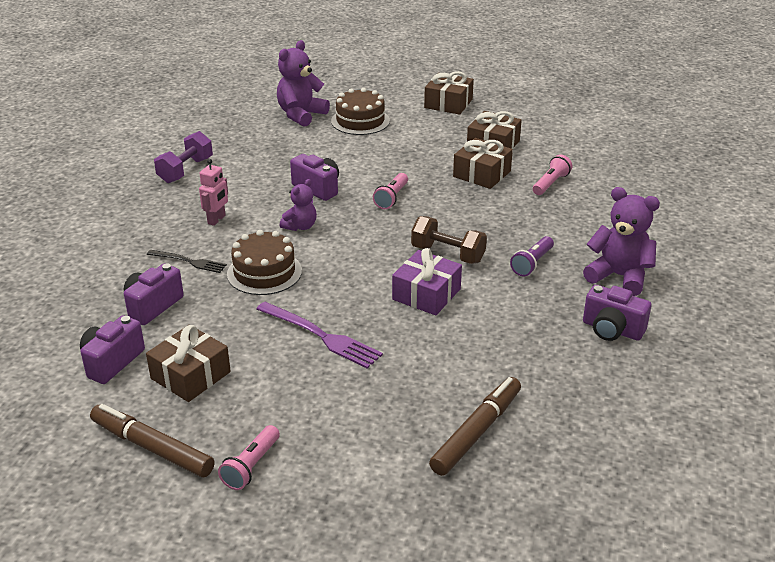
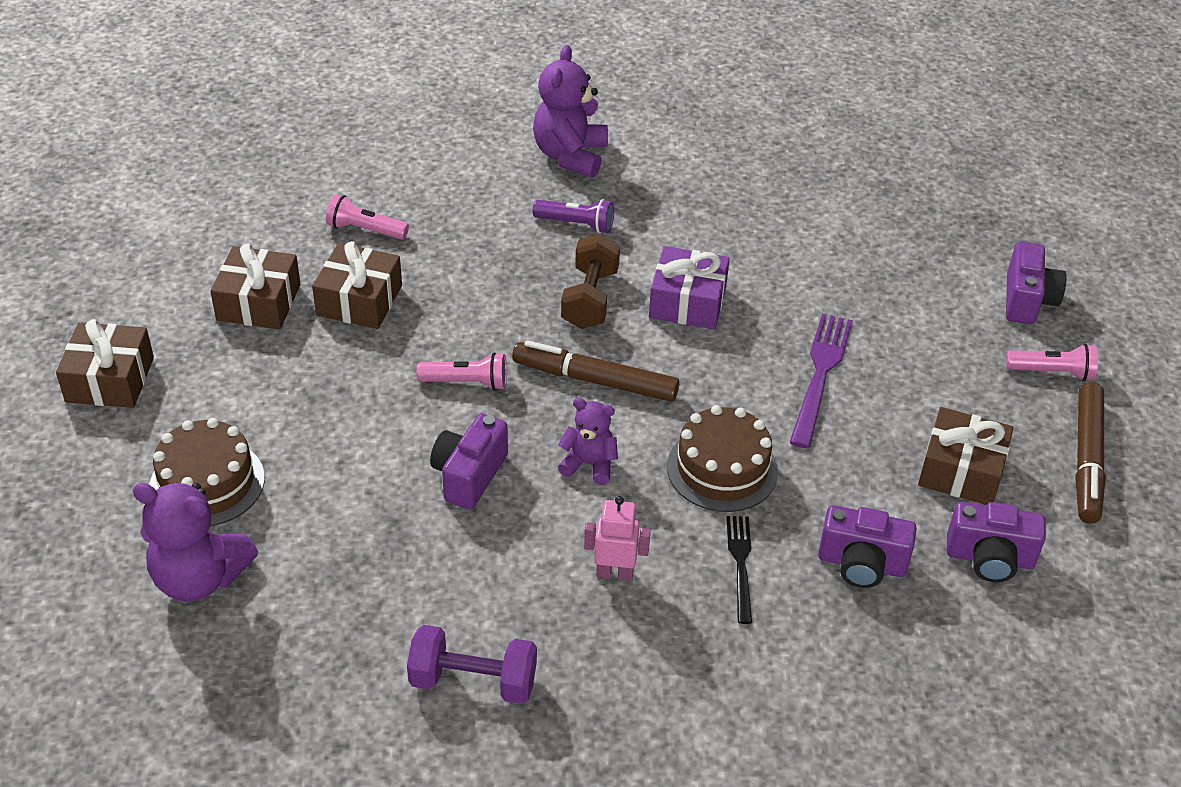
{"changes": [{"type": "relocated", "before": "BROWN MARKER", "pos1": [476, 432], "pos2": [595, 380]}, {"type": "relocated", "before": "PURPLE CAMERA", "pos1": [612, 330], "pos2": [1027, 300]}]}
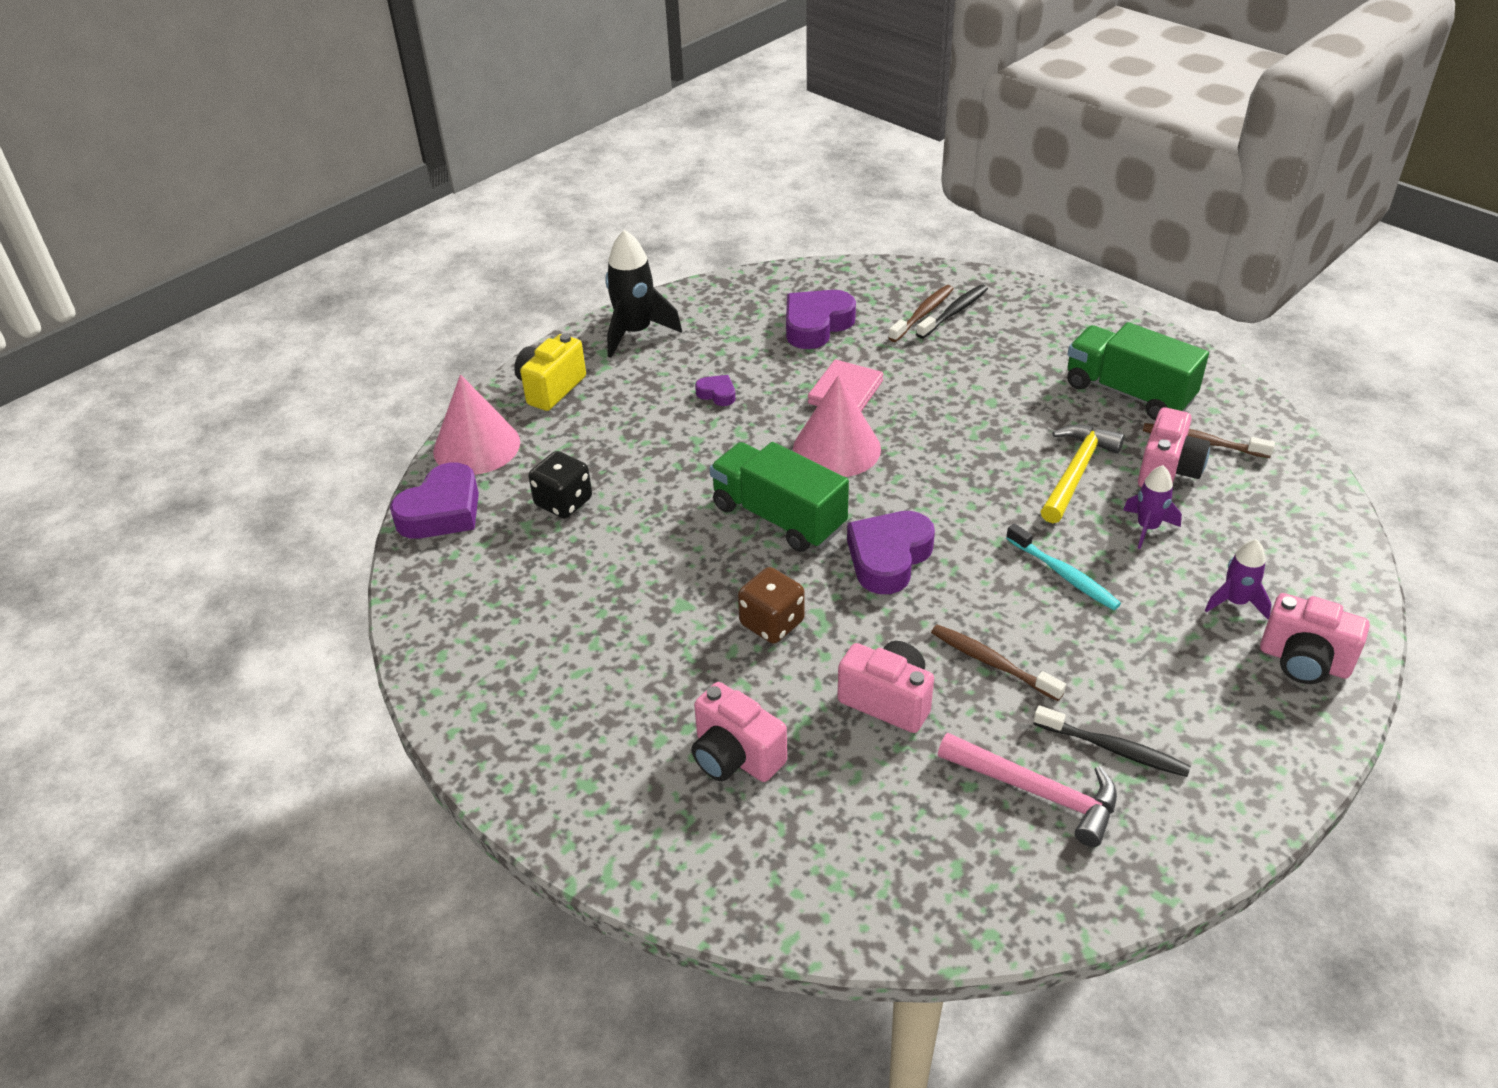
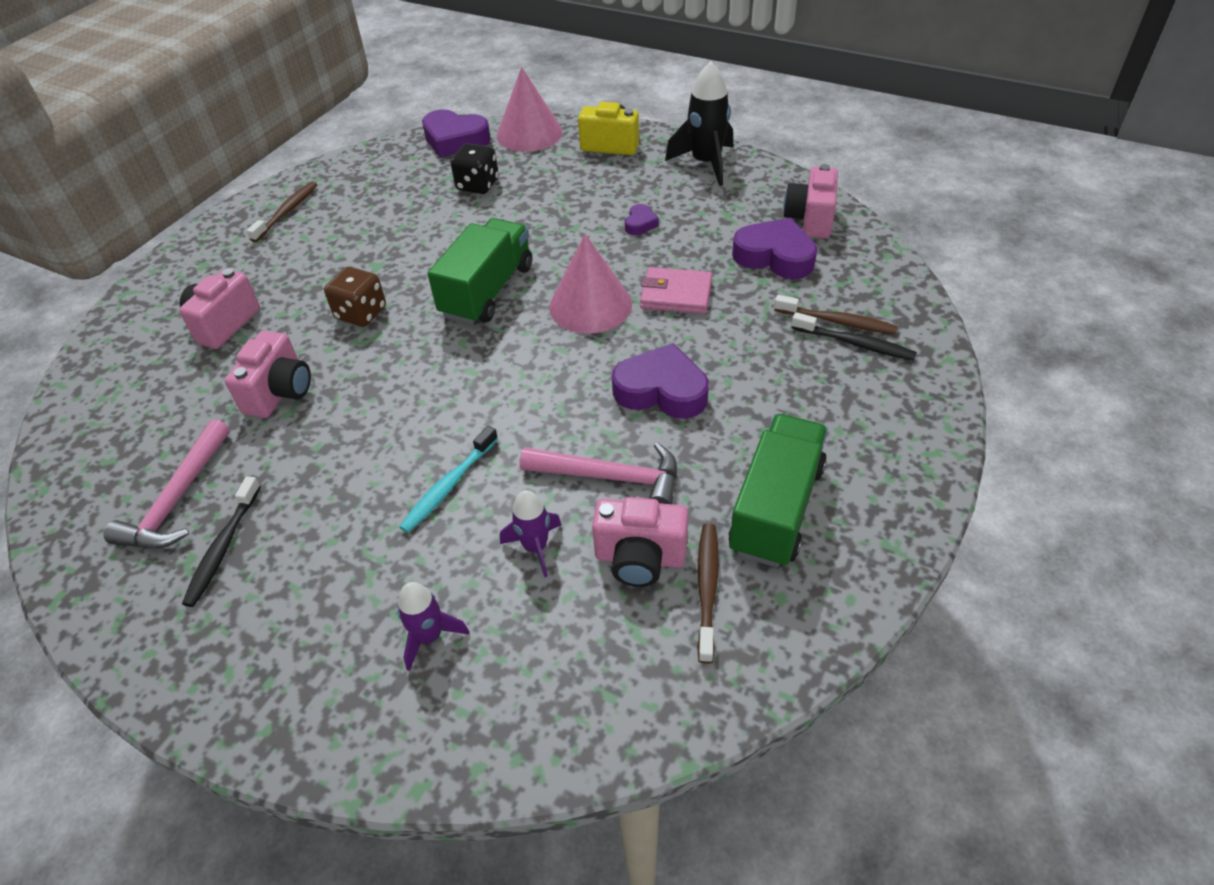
{"changes": [{"type": "relocated", "before": "BROWN TOOTHBRUSH", "pos1": [992, 663], "pos2": [287, 212]}, {"type": "colour", "before": "YELLOW HAMMER", "after": "PINK HAMMER", "pos1": [1075, 472], "pos2": [610, 477]}, {"type": "relocated", "before": "PURPLE HEART", "pos1": [888, 557], "pos2": [661, 390]}, {"type": "relocated", "before": "PINK CAMERA", "pos1": [1304, 661], "pos2": [810, 220]}]}
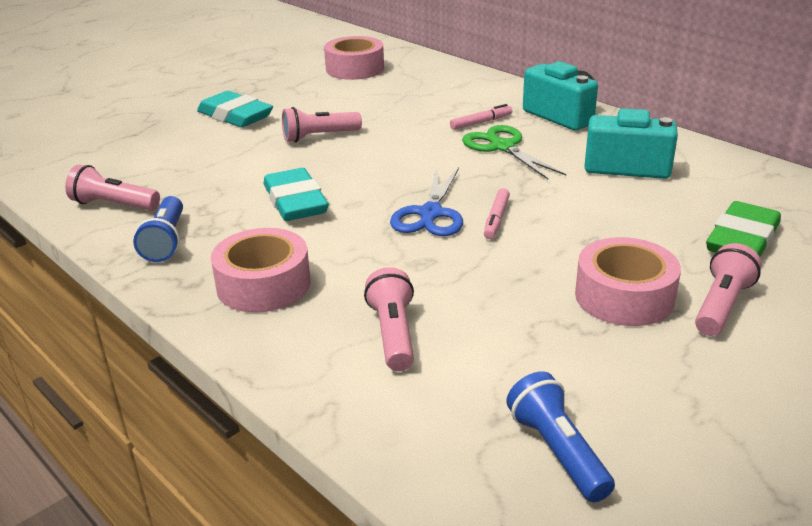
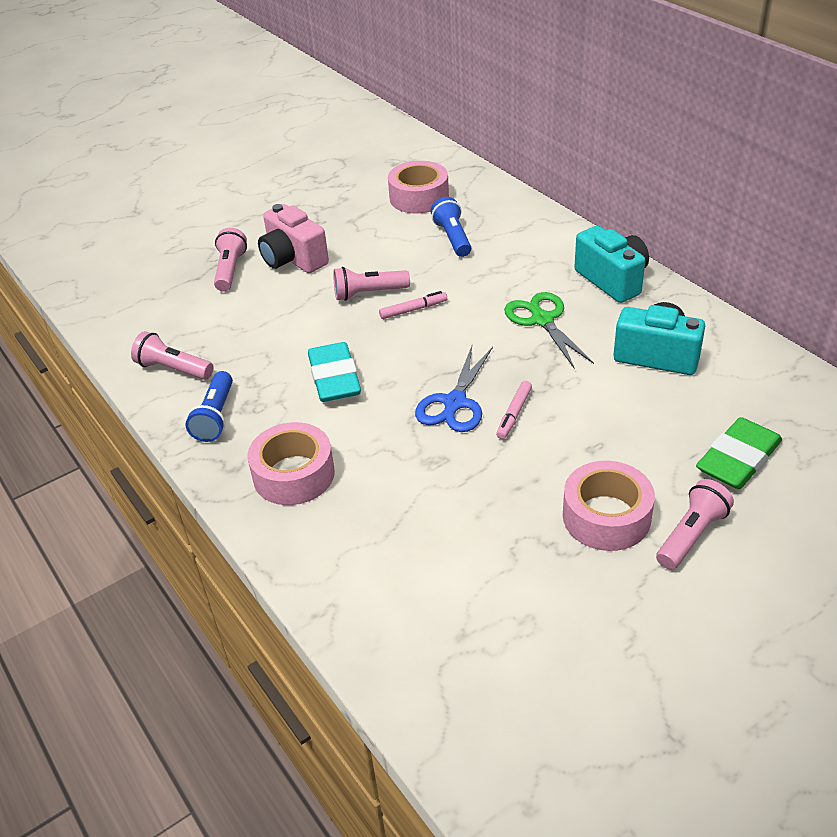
{"changes": [{"type": "relocated", "before": "PINK FLASHLIGHT", "pos1": [393, 334], "pos2": [230, 270]}, {"type": "exchanged", "before": "TURQUOISE ERASER", "after": "PINK CAMERA", "pos1": [235, 116], "pos2": [293, 259]}, {"type": "relocated", "before": "PINK MARKER", "pos1": [481, 122], "pos2": [413, 310]}, {"type": "relocated", "before": "BLUE FLASHLIGHT", "pos1": [557, 451], "pos2": [453, 238]}]}
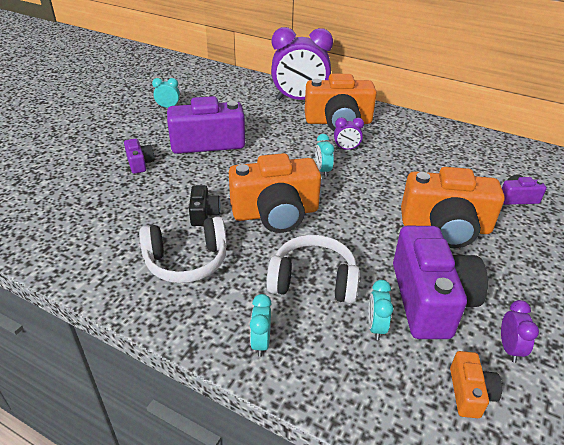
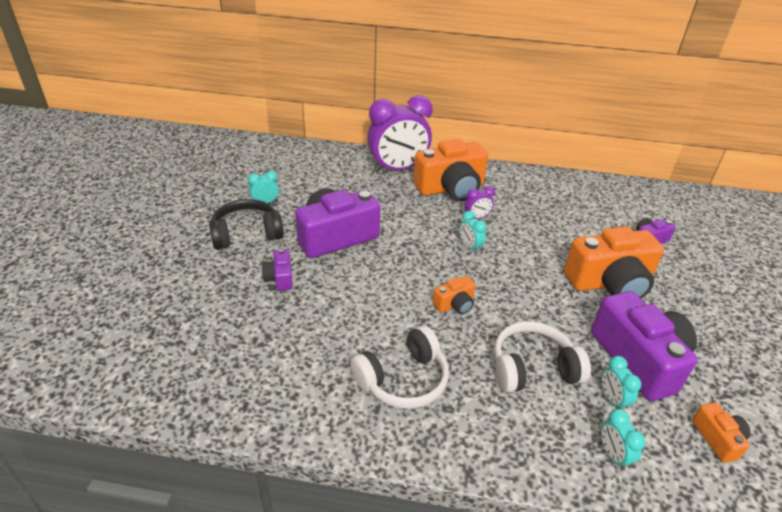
{"changes": [{"type": "appeared", "after": "BLACK HEADPHONES", "pos2": [246, 234]}, {"type": "spun", "before": "PURPLE CAMERA", "pos1": [140, 163], "pos2": [280, 278], "turn": -150}, {"type": "size", "before": "ORANGE CAMERA", "pos1": [275, 213], "pos2": [455, 304], "scale": 0.46}, {"type": "relocated", "before": "TURQUOISE CLOCK", "pos1": [261, 342], "pos2": [613, 455]}, {"type": "missing", "before": "BLACK CAMERA", "pos1": [204, 214]}, {"type": "missing", "before": "PURPLE CLOCK", "pos1": [509, 348]}]}
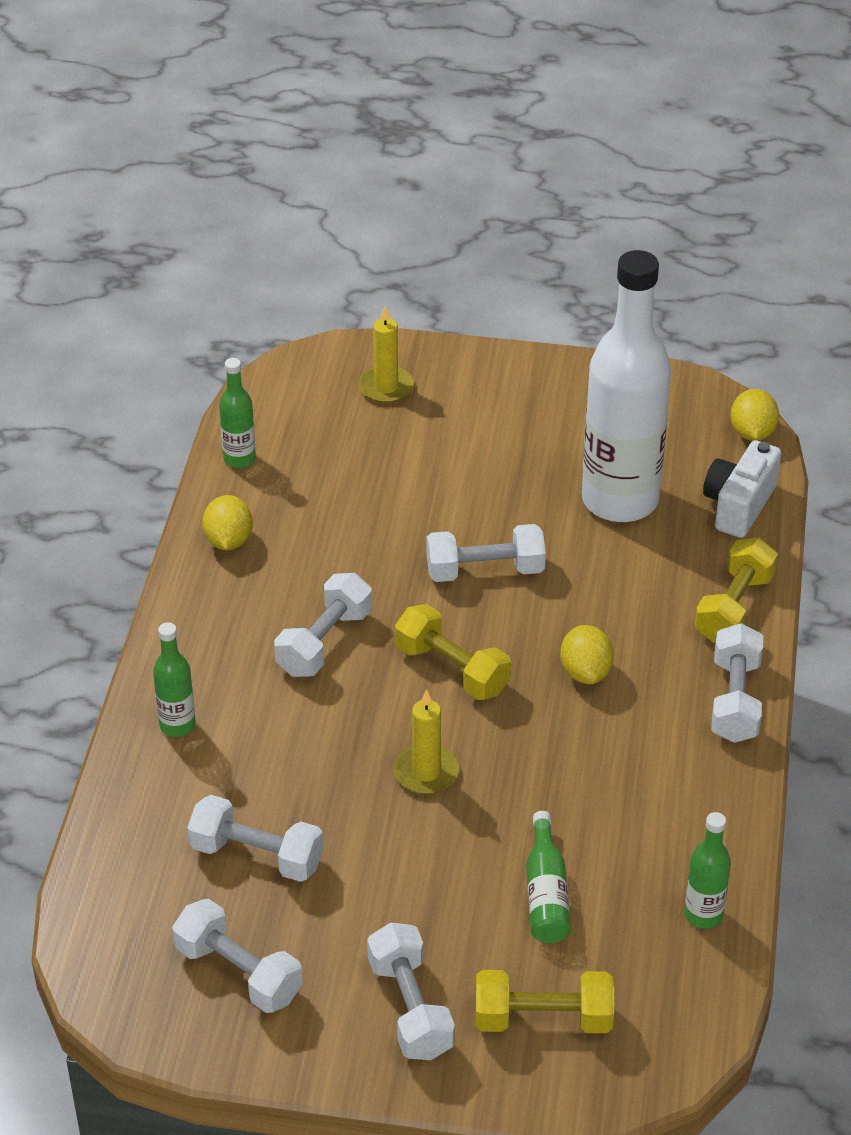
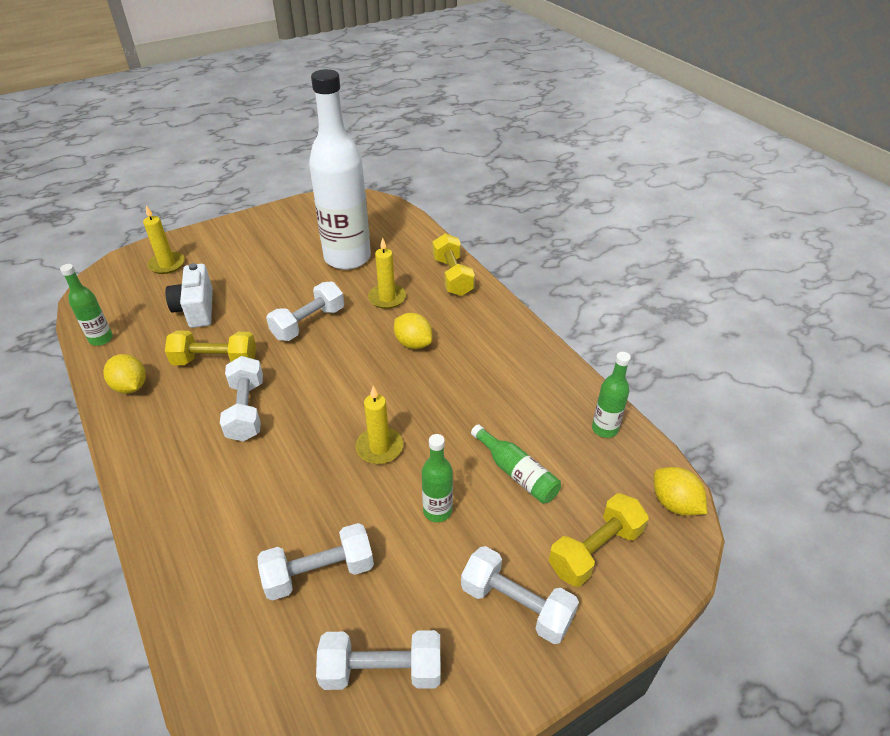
{"changes": [{"type": "relocated", "before": "WHITE CAMERA", "pos1": [739, 505], "pos2": [196, 309]}, {"type": "relocated", "before": "YELLOW DUMBBELL", "pos1": [452, 669], "pos2": [215, 361]}, {"type": "appeared", "after": "YELLOW CANDLE", "pos2": [387, 298]}, {"type": "relocated", "before": "GREEN BOTTLE", "pos1": [177, 725], "pos2": [437, 511]}, {"type": "relocated", "before": "YELLOW LEMON", "pos1": [752, 433], "pos2": [674, 503]}, {"type": "missing", "before": "WHITE DUMBBELL", "pos1": [735, 700]}]}
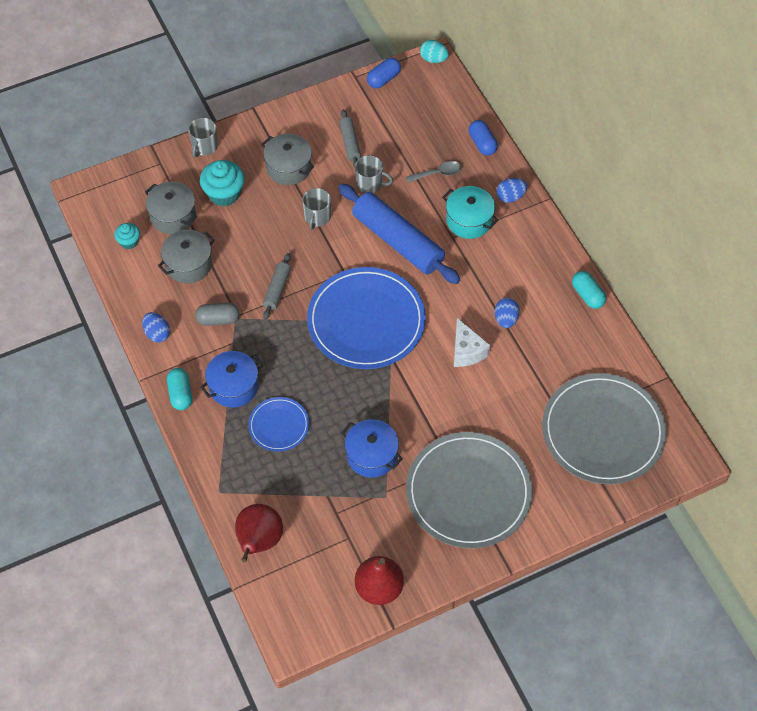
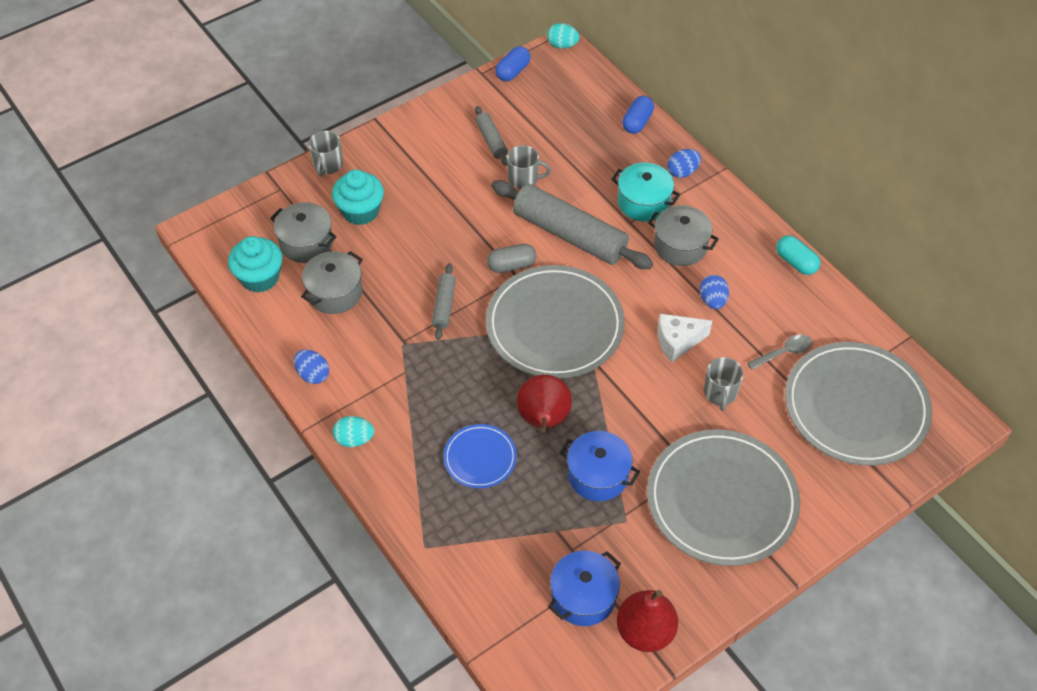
{"changes": [{"type": "size", "before": "TURQUOISE CUPCAKE", "pos1": [129, 242], "pos2": [260, 278], "scale": 1.77}, {"type": "exchanged", "before": "TURQUOISE CAPSULE", "after": "TURQUOISE EGG", "pos1": [180, 394], "pos2": [354, 439]}, {"type": "colour", "before": "BLUE PLATE", "after": "GREY PLATE", "pos1": [366, 321], "pos2": [554, 325]}, {"type": "relocated", "before": "GREY CAPSULE", "pos1": [218, 319], "pos2": [511, 265]}, {"type": "colour", "before": "BLUE ROLLING PIN", "after": "GREY ROLLING PIN", "pos1": [398, 241], "pos2": [570, 234]}, {"type": "relocated", "before": "RED PEAR", "pos1": [259, 541], "pos2": [543, 420]}, {"type": "relocated", "before": "BLUE POT", "pos1": [233, 386], "pos2": [583, 597]}, {"type": "spun", "before": "BLUE CAPSULE", "pos1": [482, 144], "pos2": [637, 122], "turn": 60}, {"type": "relocated", "before": "GREY POT", "pos1": [288, 168], "pos2": [680, 246]}, {"type": "spun", "before": "WHITE CHEESE", "pos1": [466, 351], "pos2": [677, 342], "turn": 105}, {"type": "relocated", "before": "GREY MUG", "pos1": [317, 217], "pos2": [720, 393]}, {"type": "relocated", "before": "GREY SPOON", "pos1": [438, 173], "pos2": [784, 352]}]}
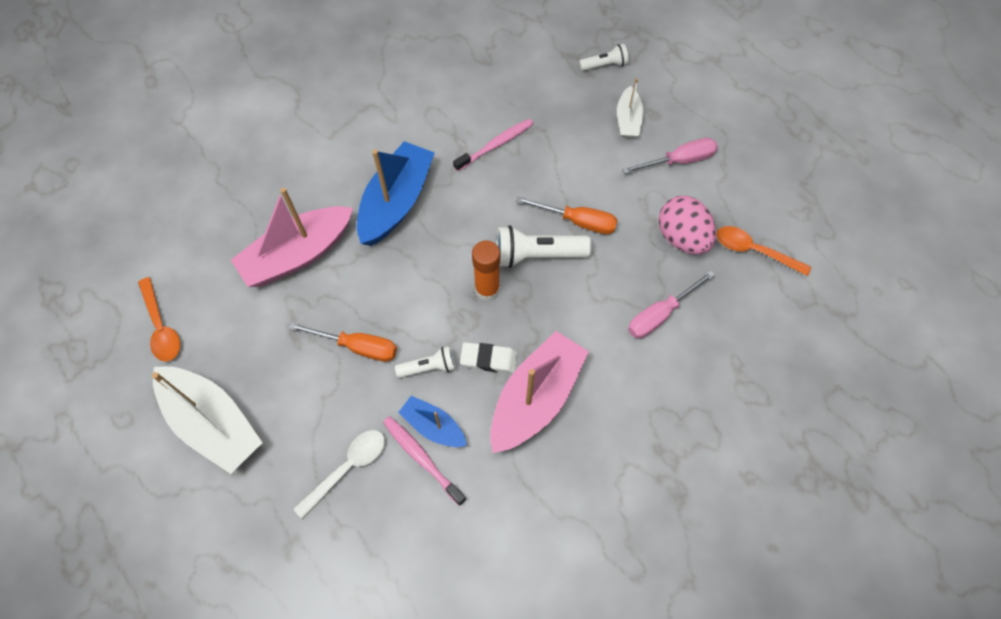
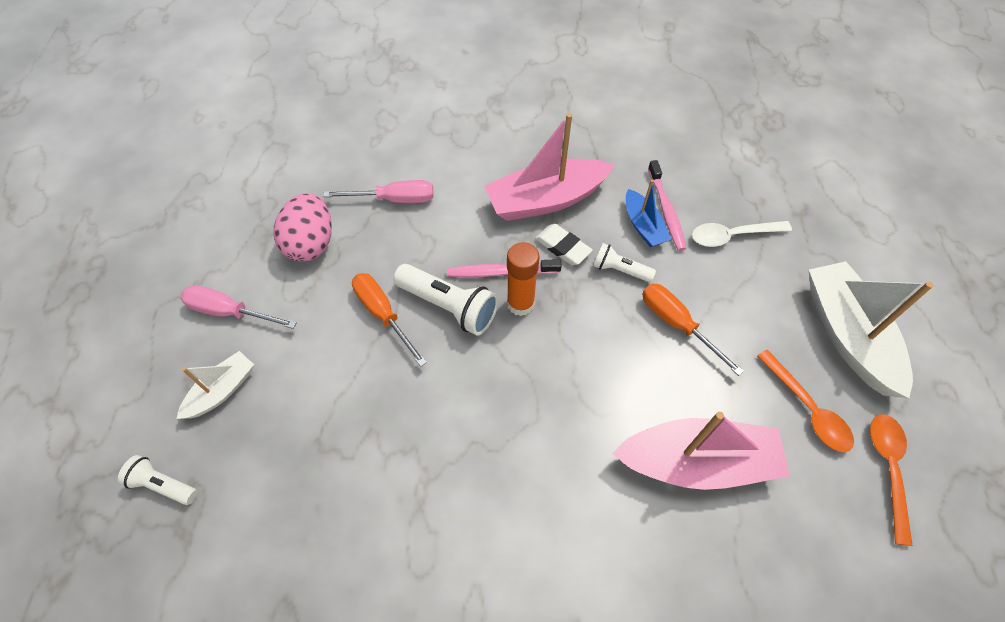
{"changes": [{"type": "relocated", "before": "PINK TOOTHBRUSH", "pos1": [496, 145], "pos2": [500, 272]}, {"type": "relocated", "before": "ORANGE SPOON", "pos1": [754, 251], "pos2": [807, 409]}, {"type": "missing", "before": "BLUE BOAT", "pos1": [396, 202]}]}
